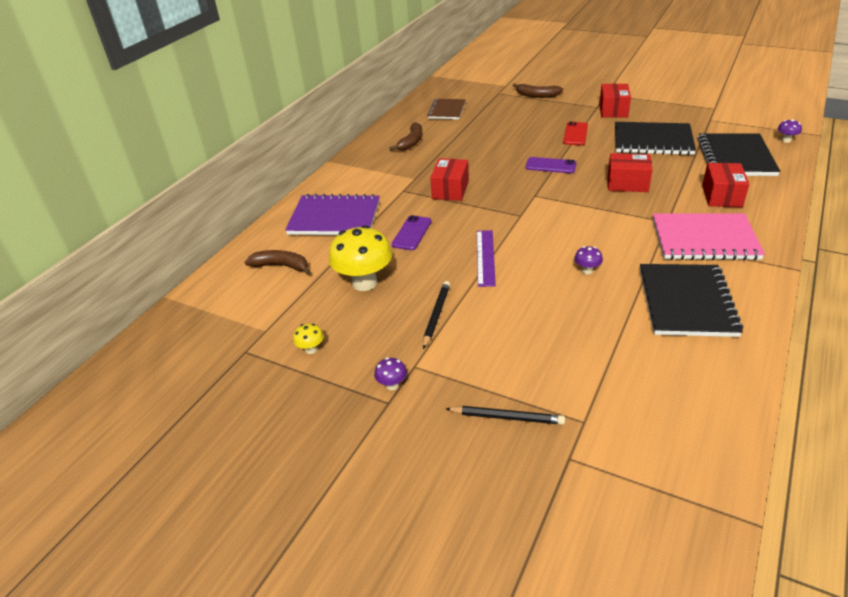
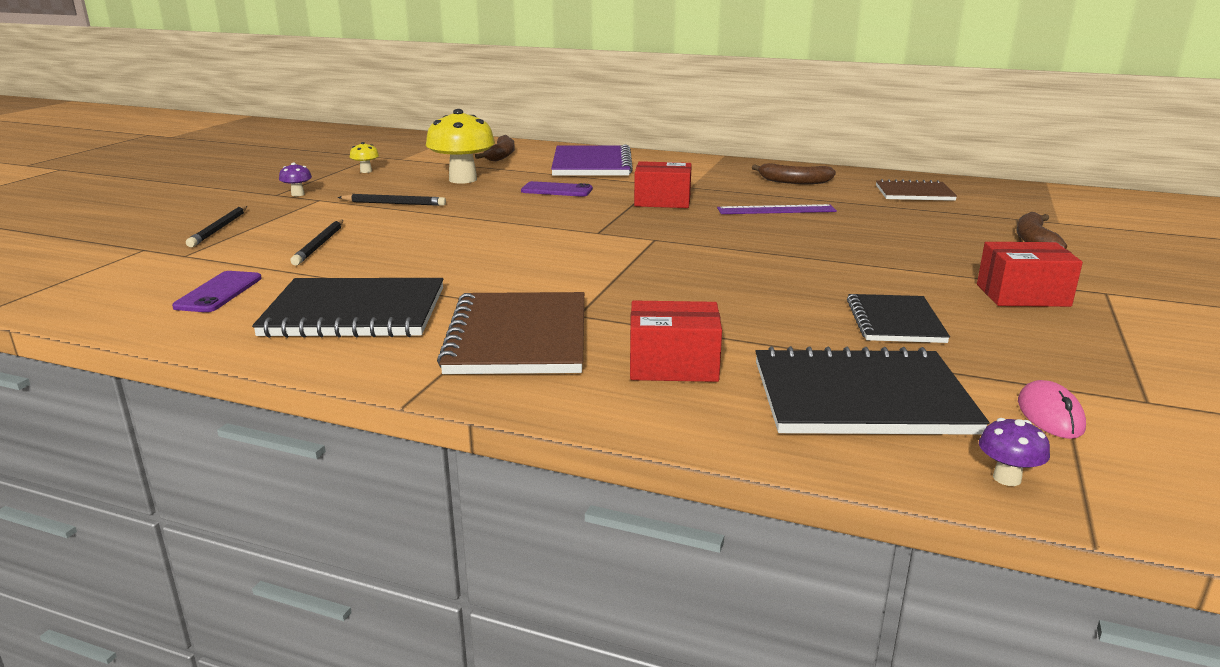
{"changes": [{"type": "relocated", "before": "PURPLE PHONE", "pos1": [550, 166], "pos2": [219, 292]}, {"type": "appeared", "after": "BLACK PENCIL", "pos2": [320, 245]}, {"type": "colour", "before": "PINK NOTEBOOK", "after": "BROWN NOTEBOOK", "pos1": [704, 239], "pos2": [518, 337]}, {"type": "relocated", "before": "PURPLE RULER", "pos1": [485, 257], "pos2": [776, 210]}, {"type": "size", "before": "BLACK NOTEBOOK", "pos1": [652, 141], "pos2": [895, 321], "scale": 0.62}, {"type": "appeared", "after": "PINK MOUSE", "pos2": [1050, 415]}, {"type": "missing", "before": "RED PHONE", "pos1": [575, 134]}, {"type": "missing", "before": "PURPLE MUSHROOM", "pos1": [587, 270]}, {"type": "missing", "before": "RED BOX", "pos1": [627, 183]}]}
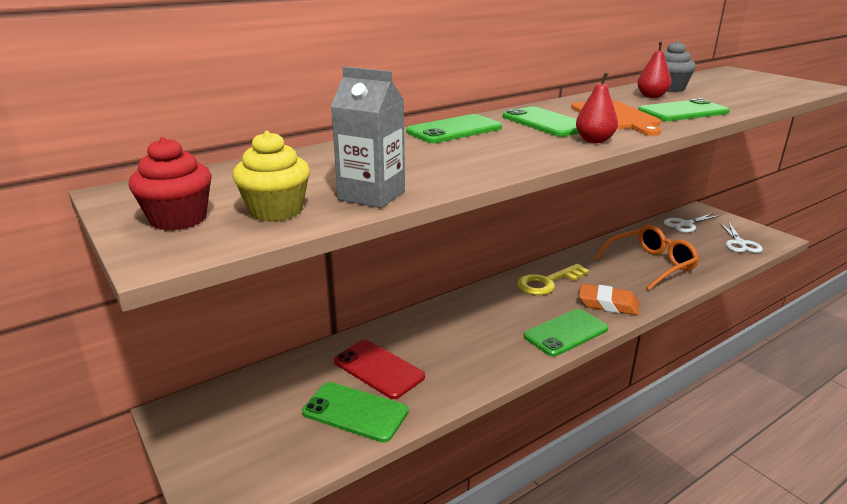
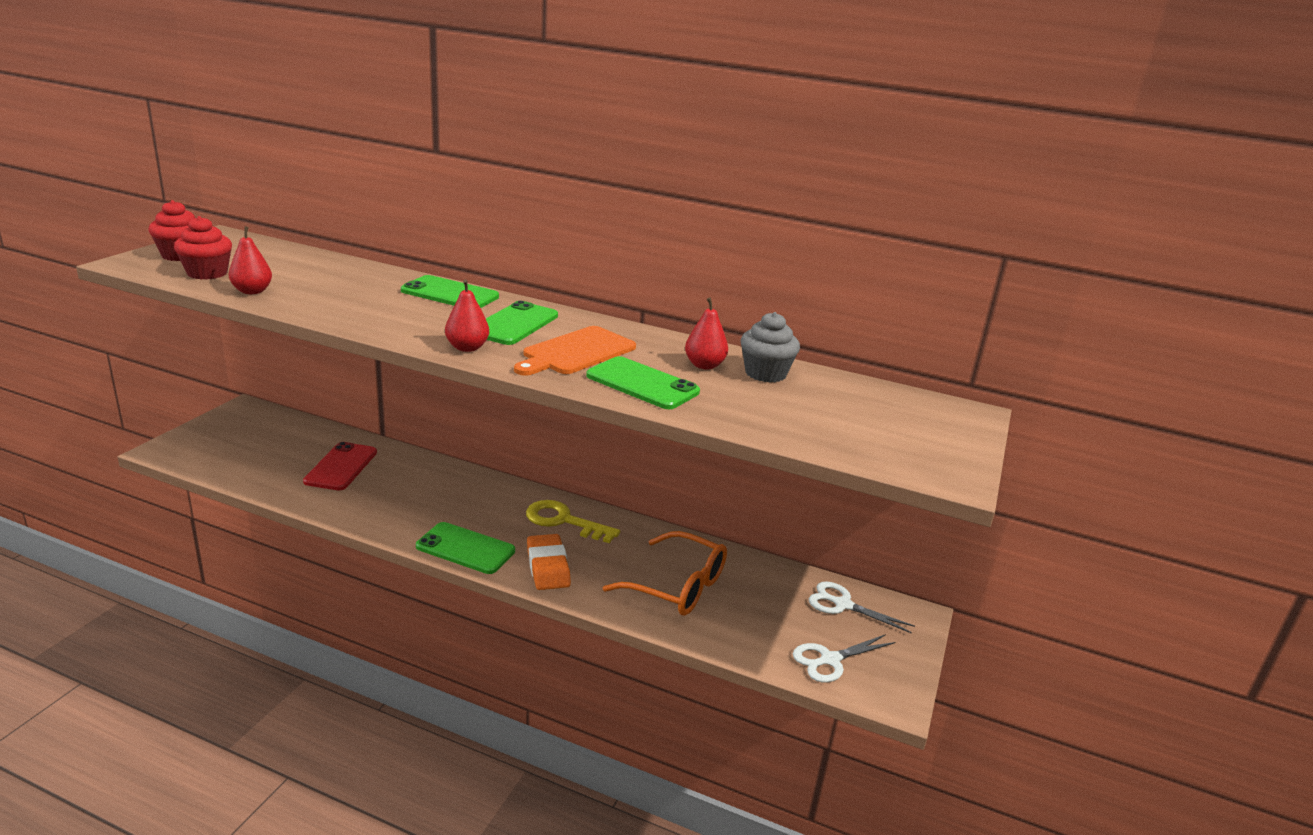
{"changes": [{"type": "colour", "before": "YELLOW CUPCAKE", "after": "RED CUPCAKE", "pos1": [276, 211], "pos2": [207, 273]}, {"type": "exchanged", "before": "GREY CARTON", "after": "RED PEAR", "pos1": [371, 195], "pos2": [252, 291]}, {"type": "missing", "before": "GREEN PHONE", "pos1": [355, 412]}]}
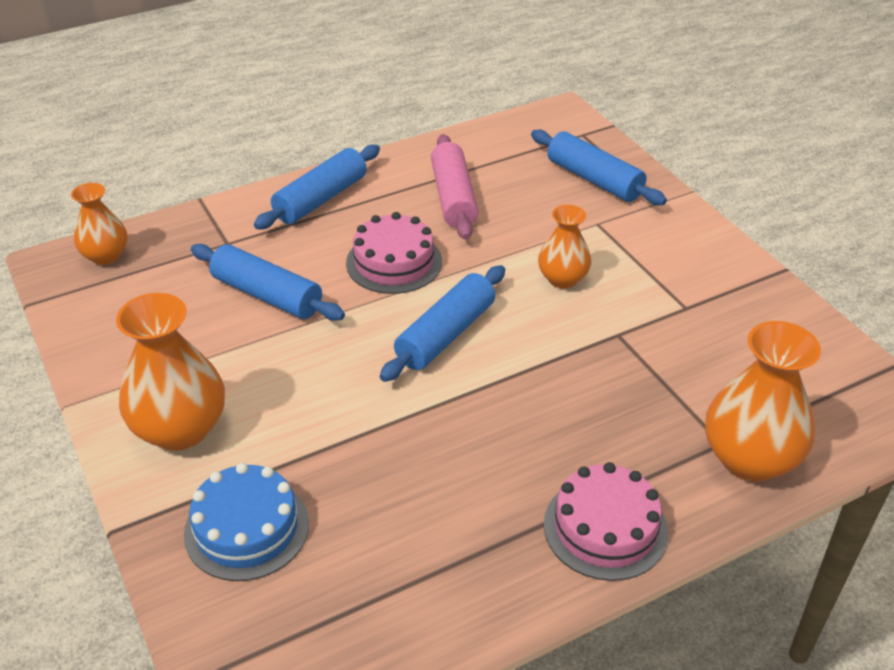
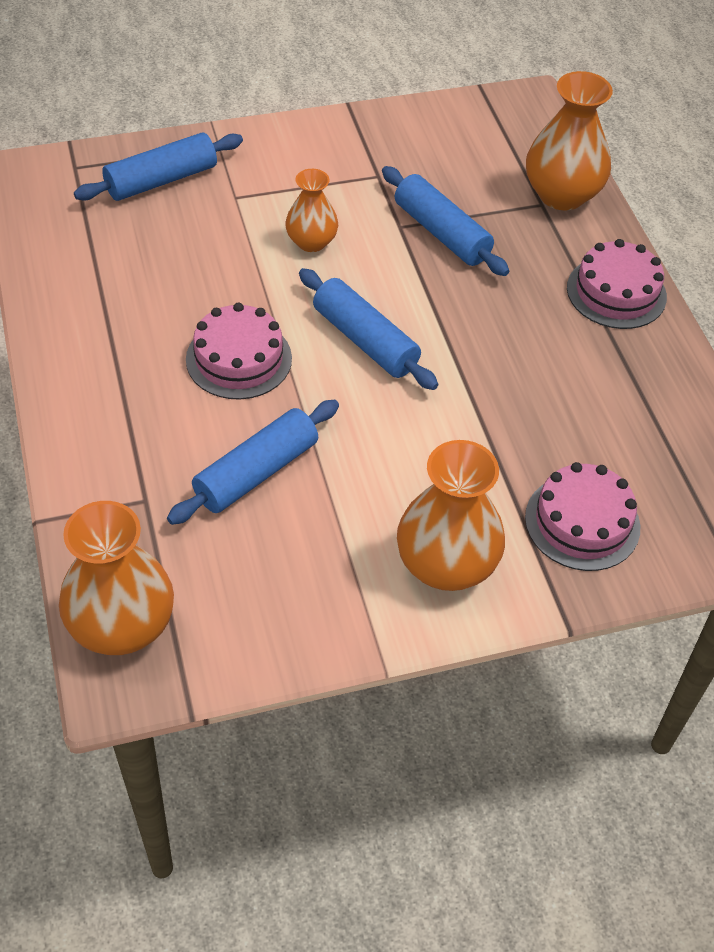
{"changes": [{"type": "size", "before": "ORANGE VASE", "pos1": [105, 256], "pos2": [122, 626], "scale": 1.66}, {"type": "relocated", "before": "BLUE ROLLING PIN", "pos1": [321, 199], "pos2": [442, 233]}, {"type": "colour", "before": "BLUE CAKE", "after": "PINK CAKE", "pos1": [247, 528], "pos2": [582, 522]}, {"type": "missing", "before": "PINK ROLLING PIN", "pos1": [453, 197]}]}
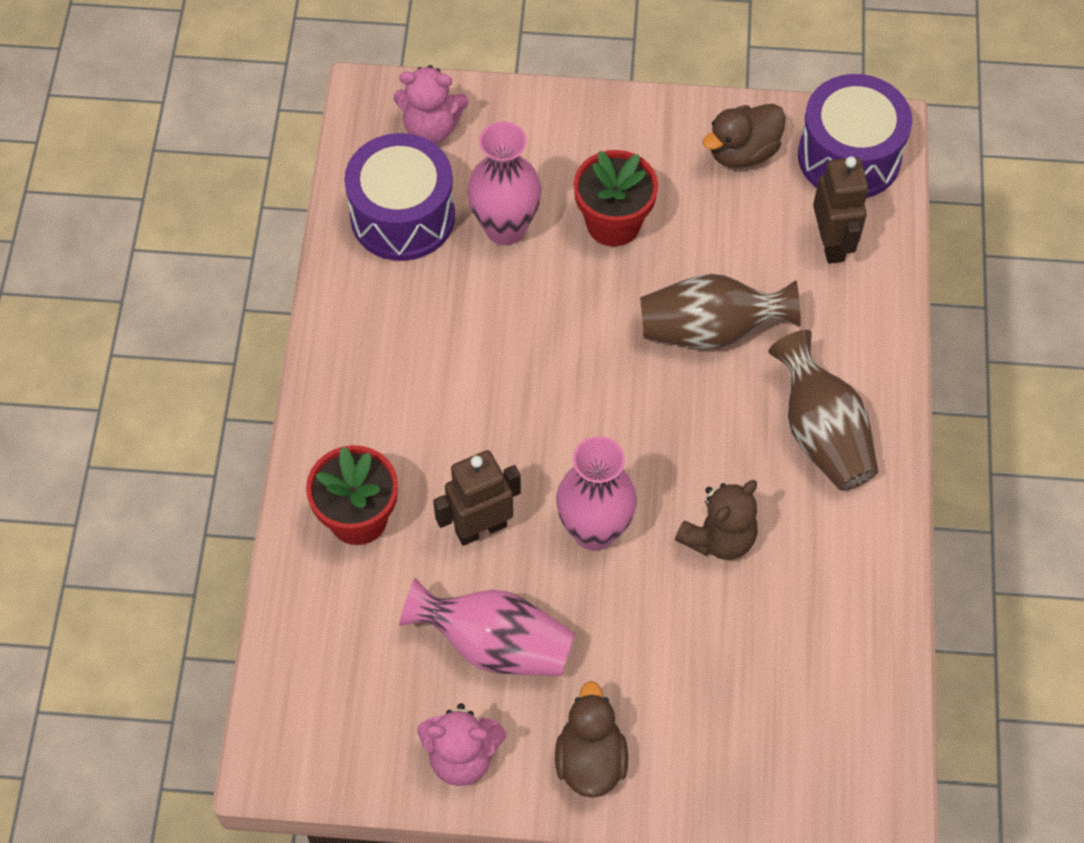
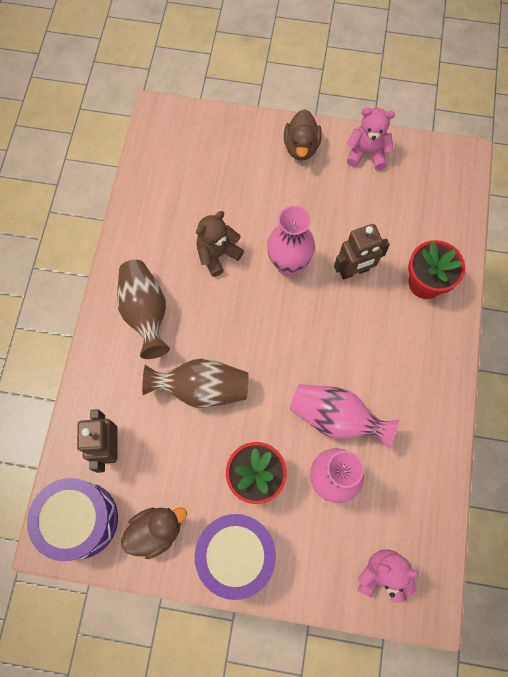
{"changes": [{"type": "relocated", "before": "PURPLE DRUM", "pos1": [402, 216], "pos2": [236, 554]}, {"type": "relocated", "before": "PINK VASE", "pos1": [495, 644], "pos2": [336, 418]}]}
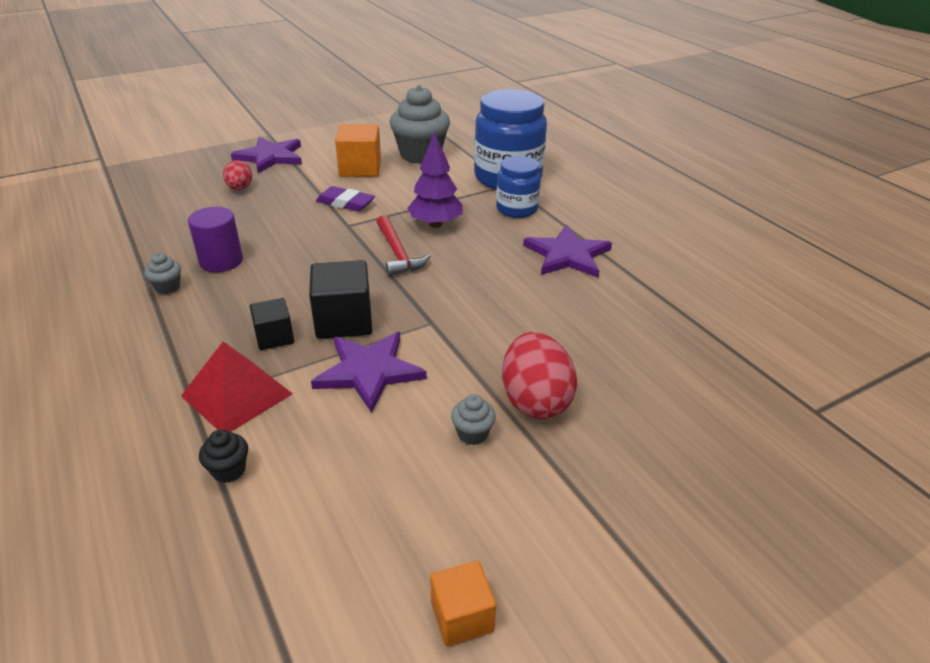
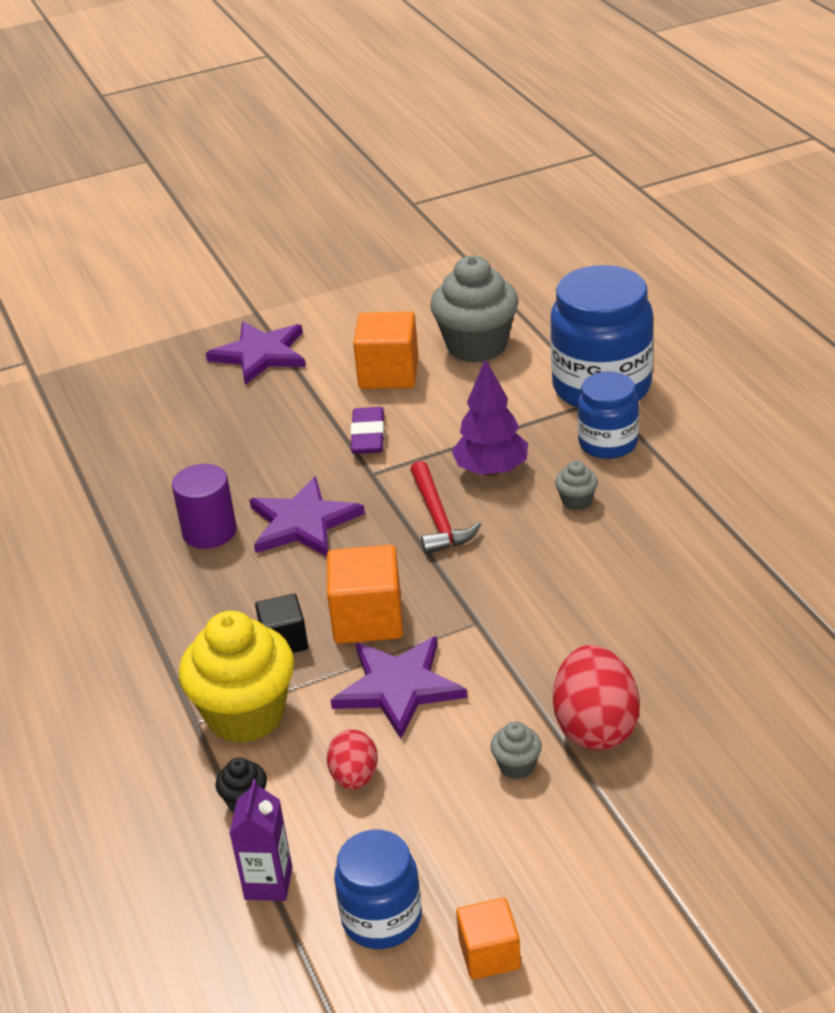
{"changes": [{"type": "exchanged", "before": "RED PYRAMID", "after": "YELLOW CUPCAKE", "pos1": [237, 395], "pos2": [246, 715]}, {"type": "appeared", "after": "PURPLE CARTON", "pos2": [268, 883]}, {"type": "relocated", "before": "PURPLE STAR", "pos1": [567, 255], "pos2": [303, 522]}, {"type": "colour", "before": "BLACK CUBE", "after": "ORANGE CUBE", "pos1": [344, 321], "pos2": [368, 619]}, {"type": "relocated", "before": "RED EGG", "pos1": [240, 188], "pos2": [354, 777]}, {"type": "appeared", "after": "BLUE JAR", "pos2": [382, 919]}, {"type": "spun", "before": "PURPLE ERASER", "pos1": [345, 203], "pos2": [368, 436], "turn": 60}, {"type": "relocated", "before": "GREY CUPCAKE", "pos1": [167, 287], "pos2": [576, 501]}]}
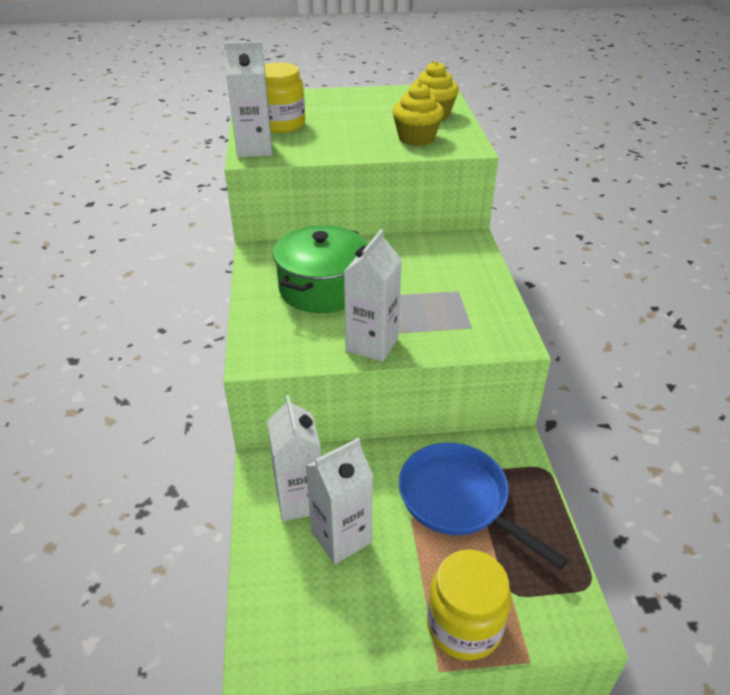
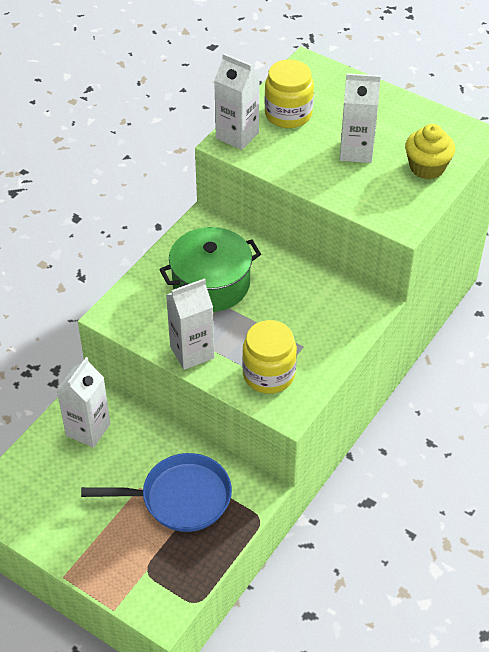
{"changes": [{"type": "spun", "before": "BLUE PAN", "pos1": [459, 500], "pos2": [180, 498], "turn": 90}, {"type": "relocated", "before": "YELLOW JAR", "pos1": [464, 625], "pos2": [269, 374]}, {"type": "relocated", "before": "WHITE CARTON", "pos1": [341, 537], "pos2": [356, 151]}, {"type": "missing", "before": "YELLOW CUPCAKE", "pos1": [416, 138]}]}
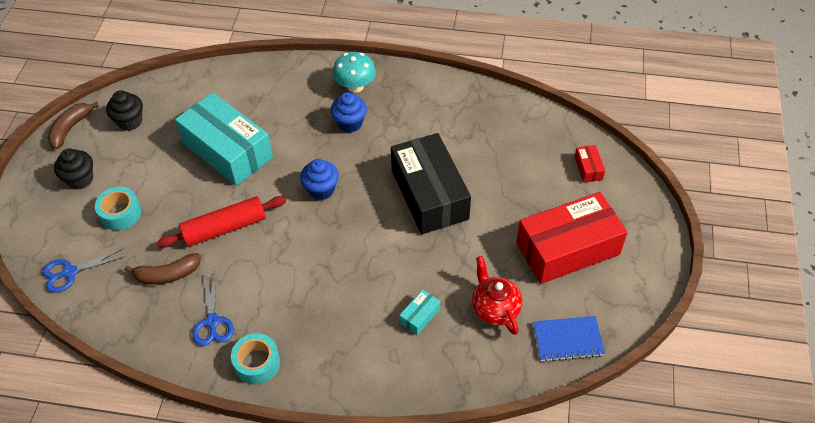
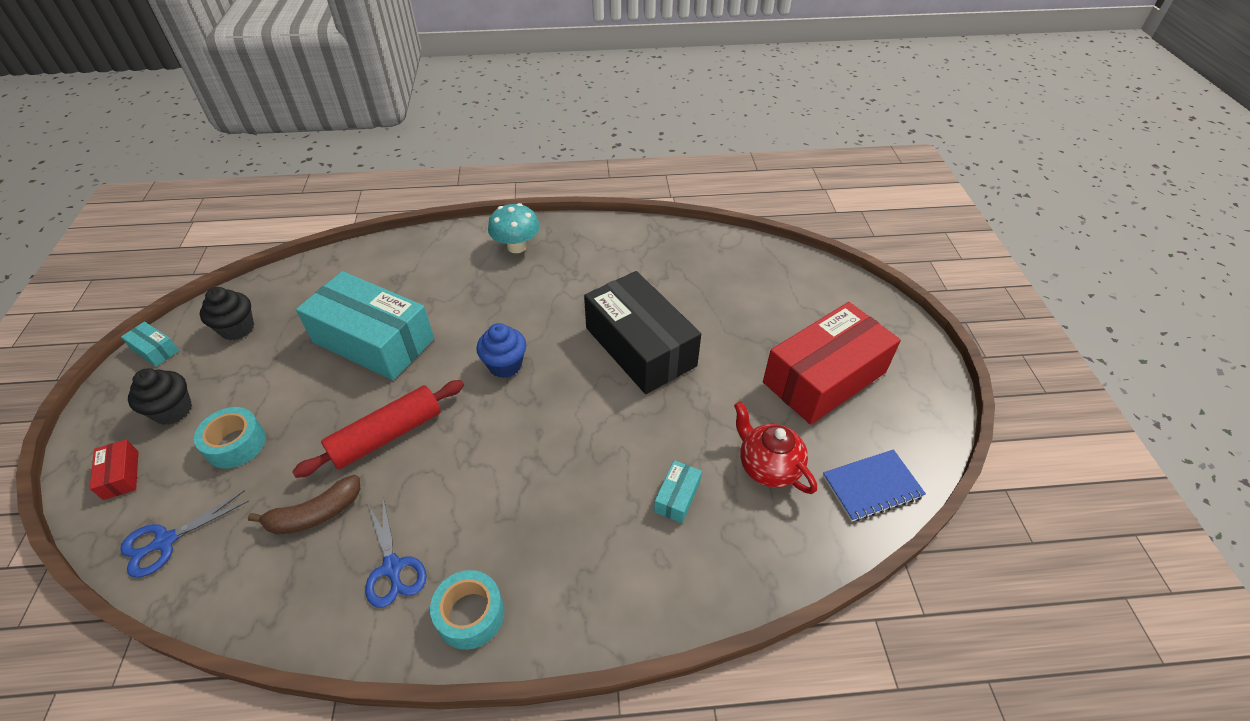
{"changes": [{"type": "relocated", "before": "RED BOX", "pos1": [588, 168], "pos2": [121, 475]}, {"type": "exchanged", "before": "BROWN BANANA", "after": "TURQUOISE BOX", "pos1": [70, 128], "pos2": [155, 350]}, {"type": "missing", "before": "BLUE CUPCAKE", "pos1": [350, 123]}]}
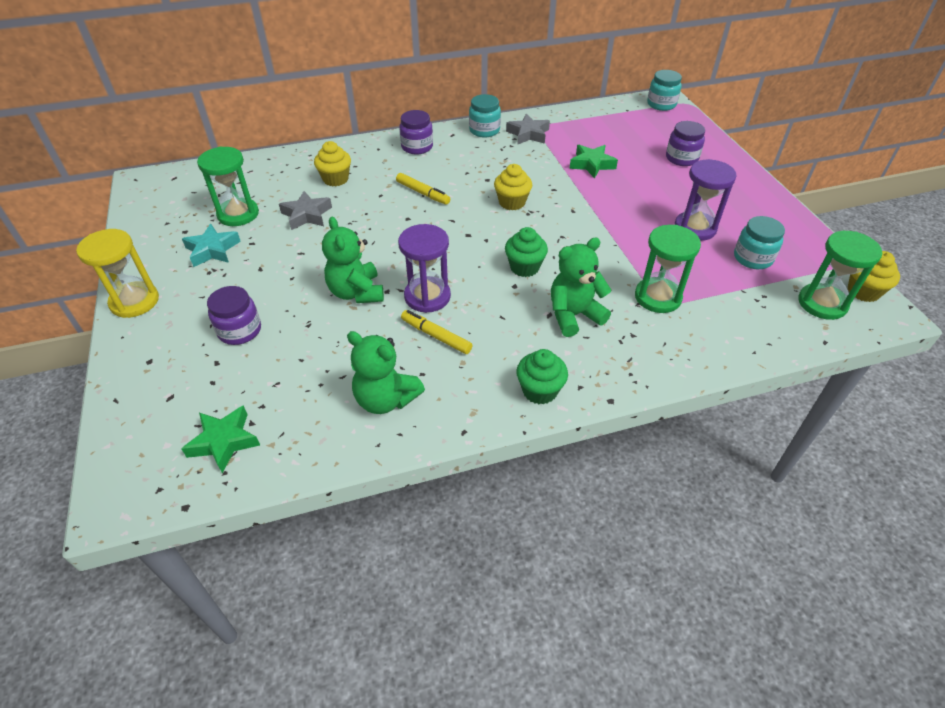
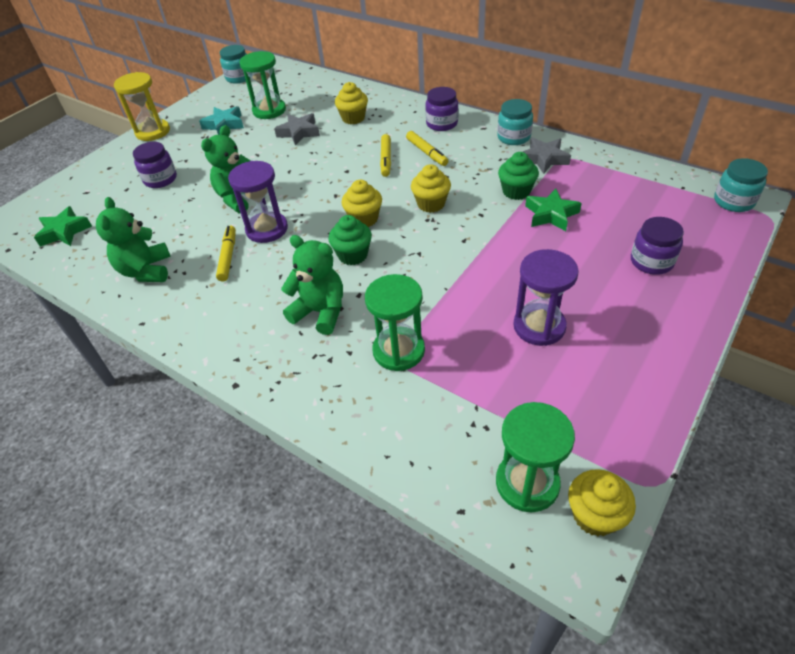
{"changes": [{"type": "relocated", "before": "TURQUOISE JAR", "pos1": [752, 258], "pos2": [239, 77]}, {"type": "appeared", "after": "YELLOW CUPCAKE", "pos2": [364, 219]}, {"type": "appeared", "after": "YELLOW MARKER", "pos2": [427, 152]}, {"type": "relocated", "before": "GREEN CUPCAKE", "pos1": [539, 390], "pos2": [516, 191]}]}
